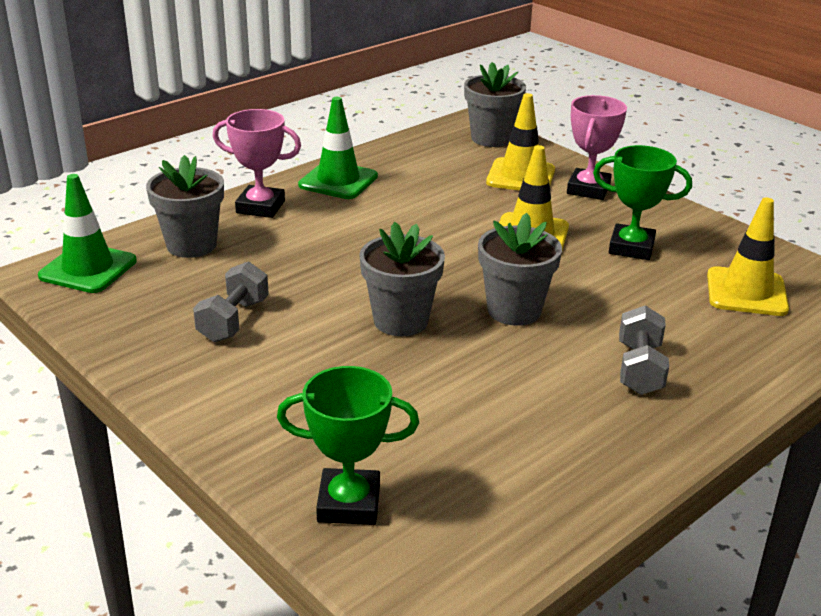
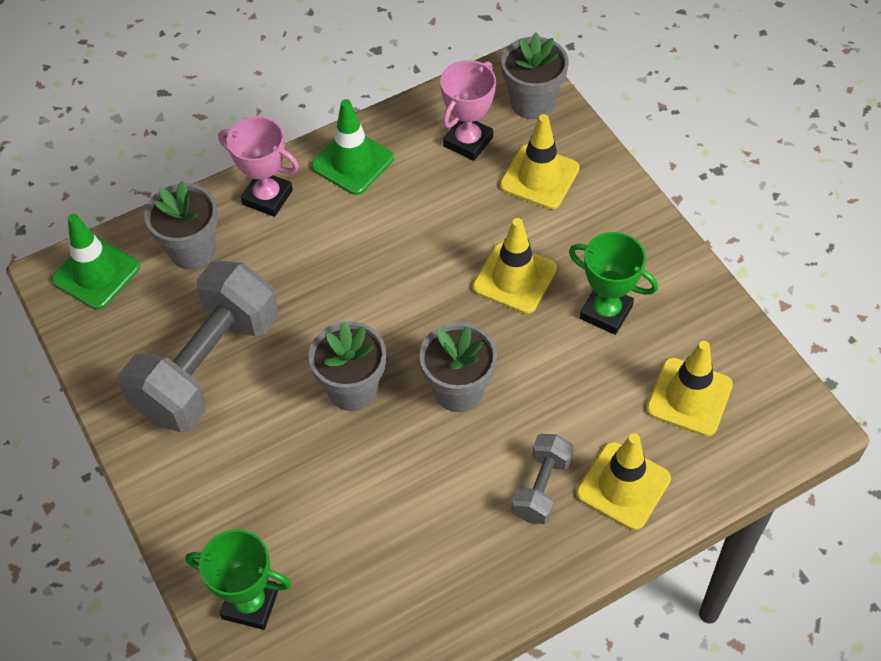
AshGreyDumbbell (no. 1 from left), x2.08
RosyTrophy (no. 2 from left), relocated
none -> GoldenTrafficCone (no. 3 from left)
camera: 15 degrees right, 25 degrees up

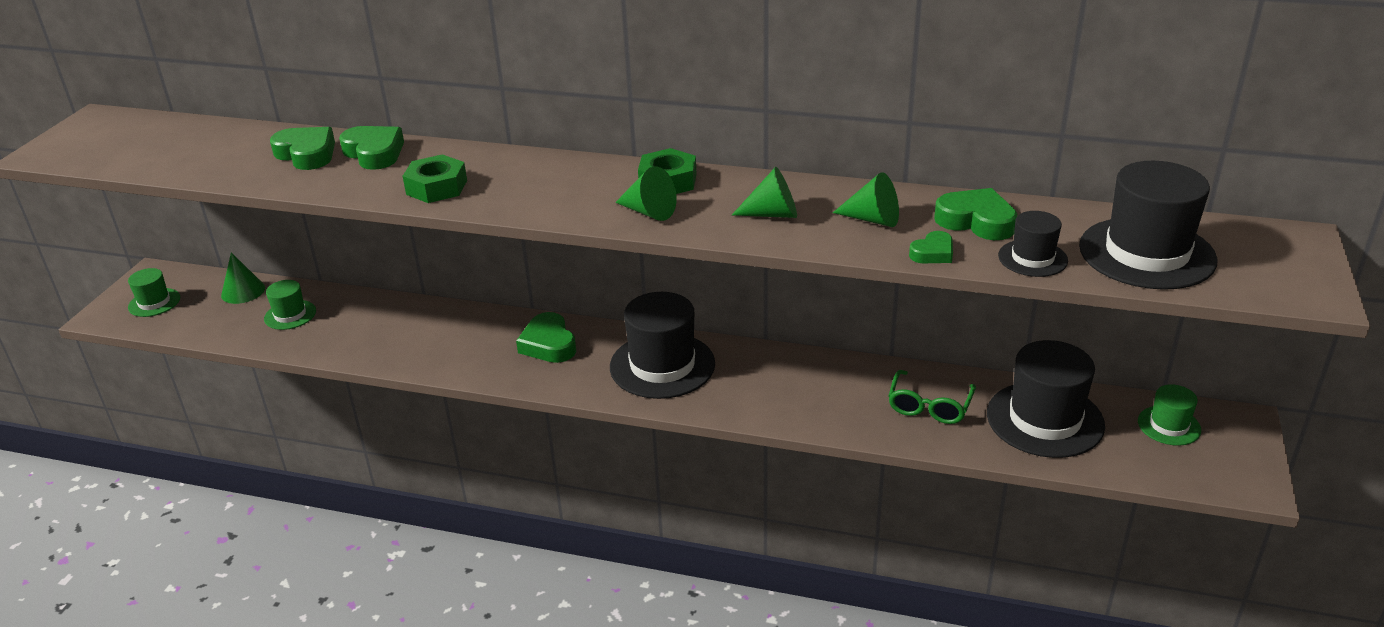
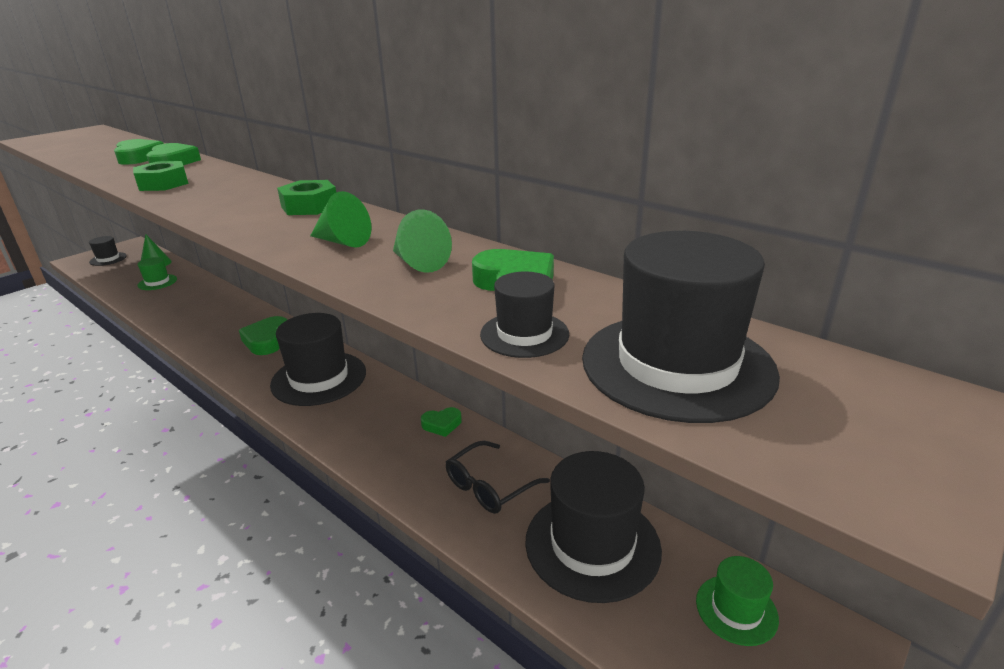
GreenTallHat (no. 1 from left) -> BlackTallHat (no. 1 from left)
GreenConeShape (no. 2 from left) -> none
GreenGlasses -> BlackGlasses
GreenLoveHeart (no. 4 from left), relocated
camera: 25 degrees right, 5 degrees down

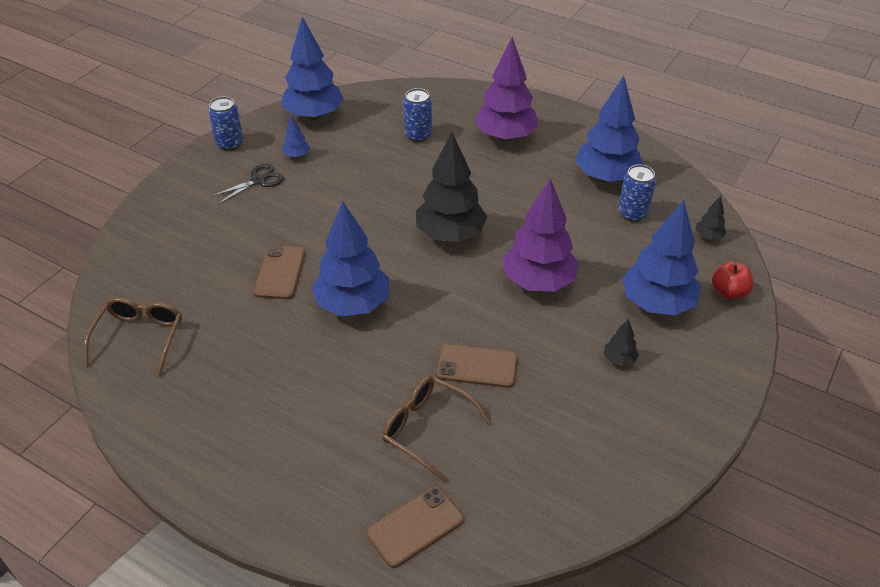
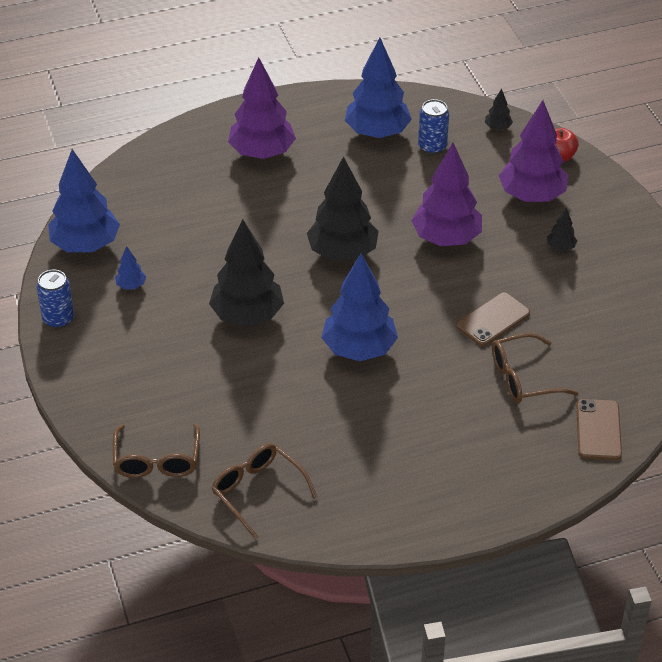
BlackPairOfScissors -> none
BrownPhone (no. 1 from left) -> none
RoyalBlueCan (no. 2 from left) -> none
RoyalBlueToyTree (no. 5 from left) -> RoyalPurpleToyTree (no. 3 from left)
none -> BrownGlasses (no. 1 from left)
none -> BlackToyTree (no. 1 from left)
camera: 50 degrees left, 0 degrees up

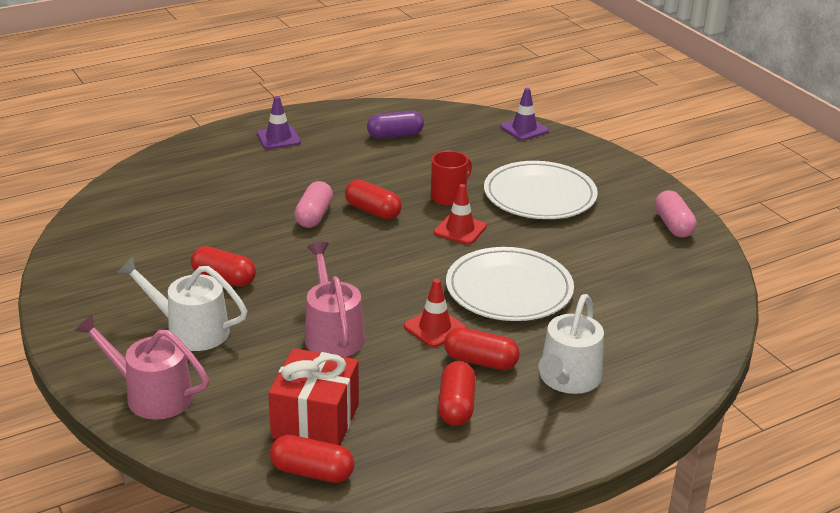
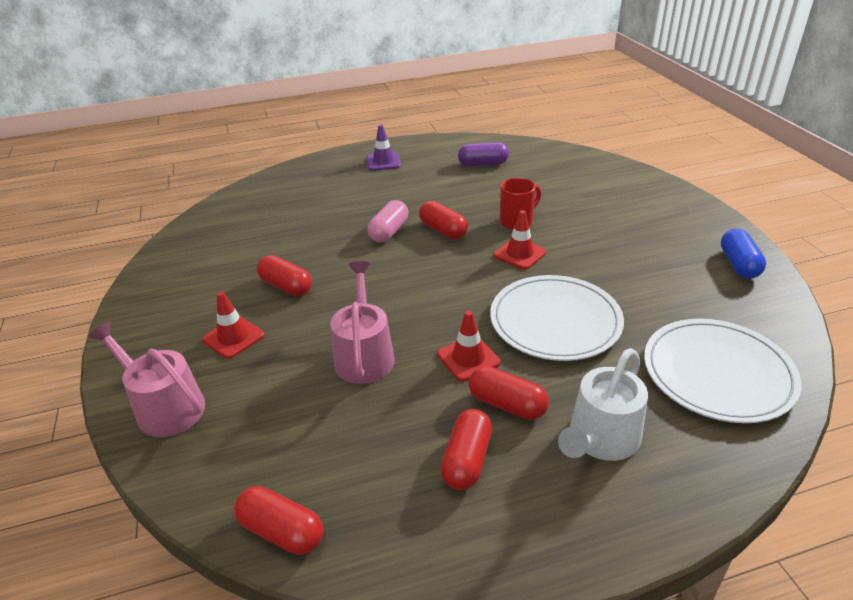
SnowWhiteWateringPot (no. 1 from left) -> ScarletTrafficCone (no. 1 from left)
ScarletPresent -> none
SnowWhiteDinnerPlate (no. 2 from left), relocated
RoyalPurpleTrafficCone (no. 2 from left) -> none
RosyPillShape (no. 2 from left) -> RoyalBluePillShape
camera: 15 degrees right, 5 degrees up

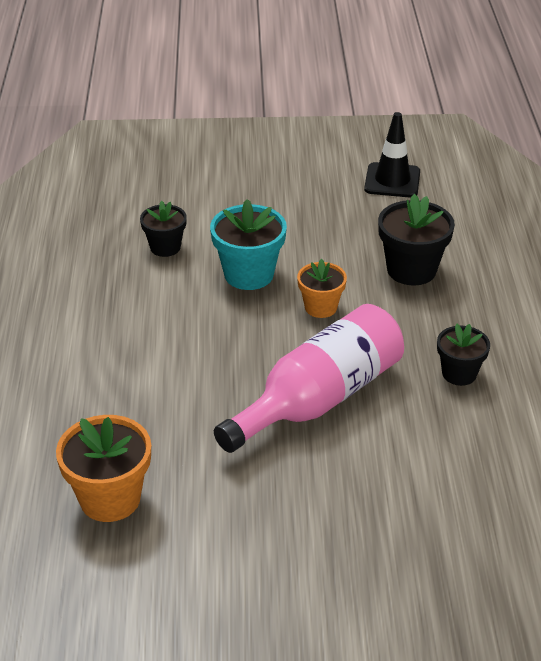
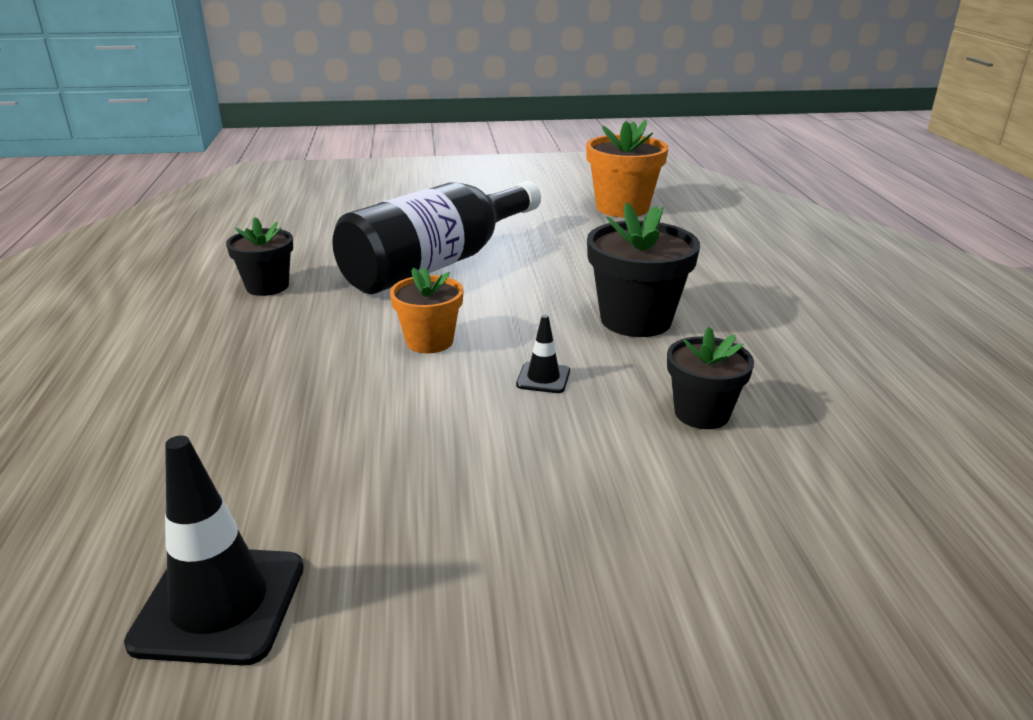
TurquoiseFlowerPot -> BlackTrafficCone (no. 2 from left)
RosyBottle -> BlackBottle
BlackFlowerPot (no. 2 from left), relocated
camera: 175 degrees right, 10 degrees down

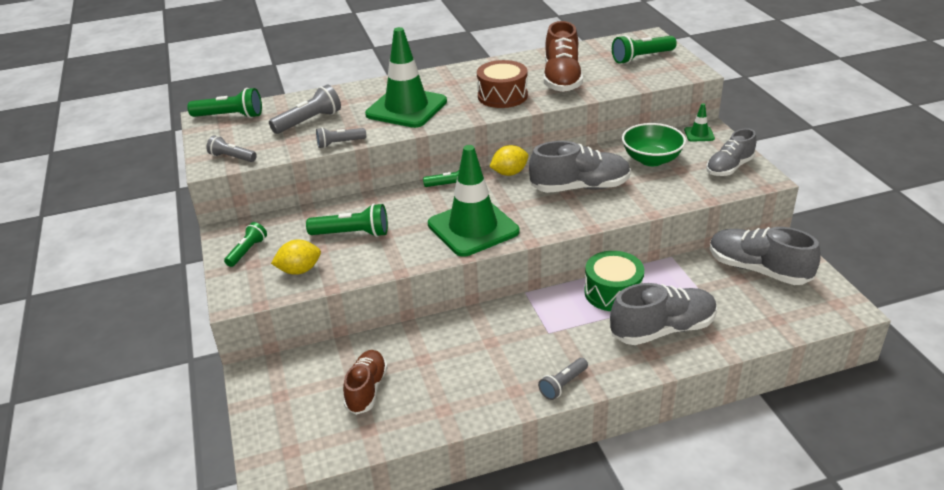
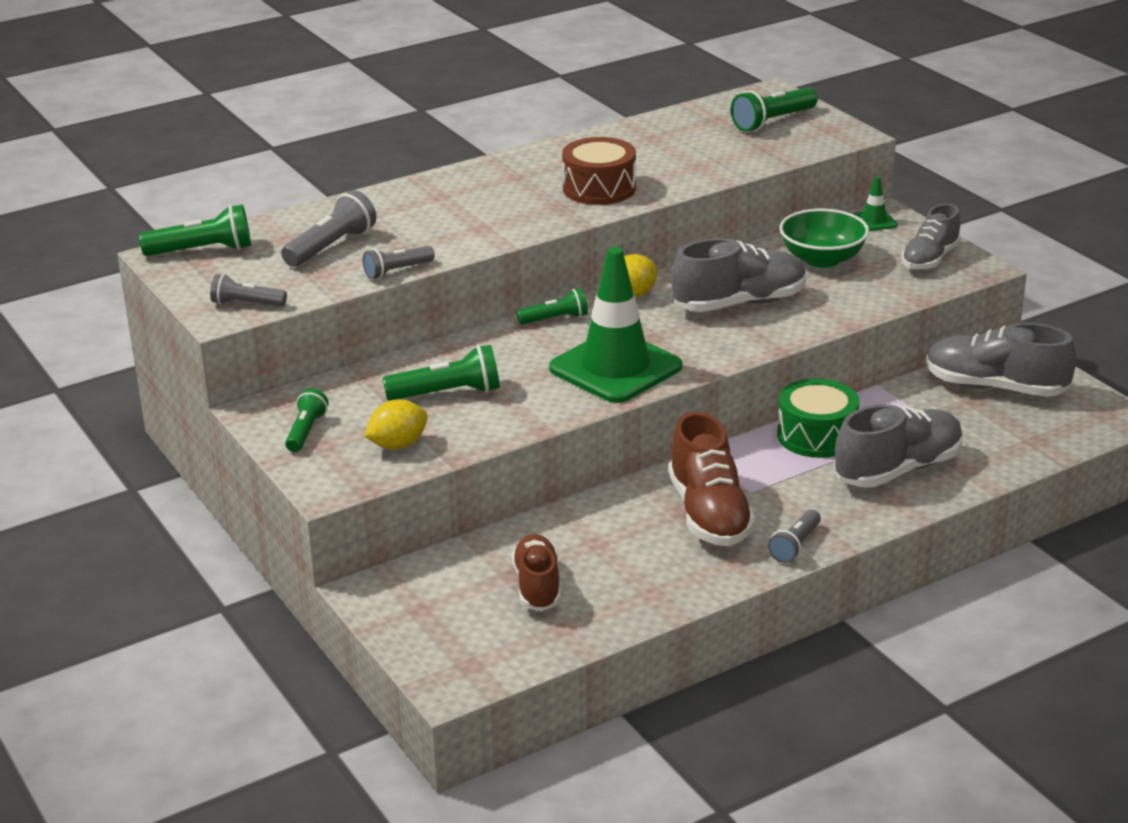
GreenTrafficCone (no. 1 from left) -> none
BrownLaceUpShoe (no. 2 from left), relocated
camera: 15 degrees left, 5 degrees down

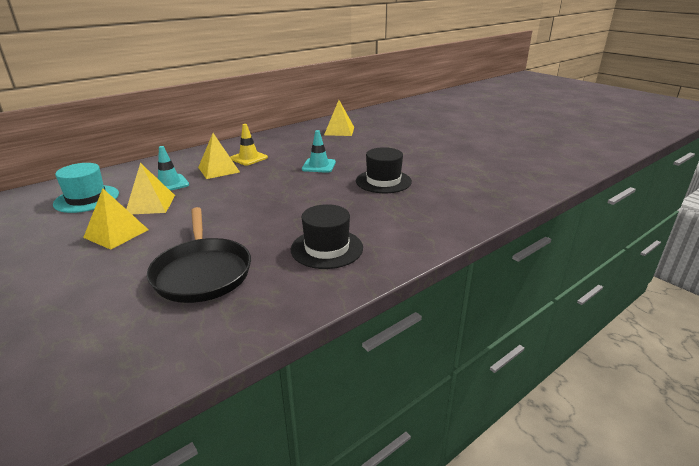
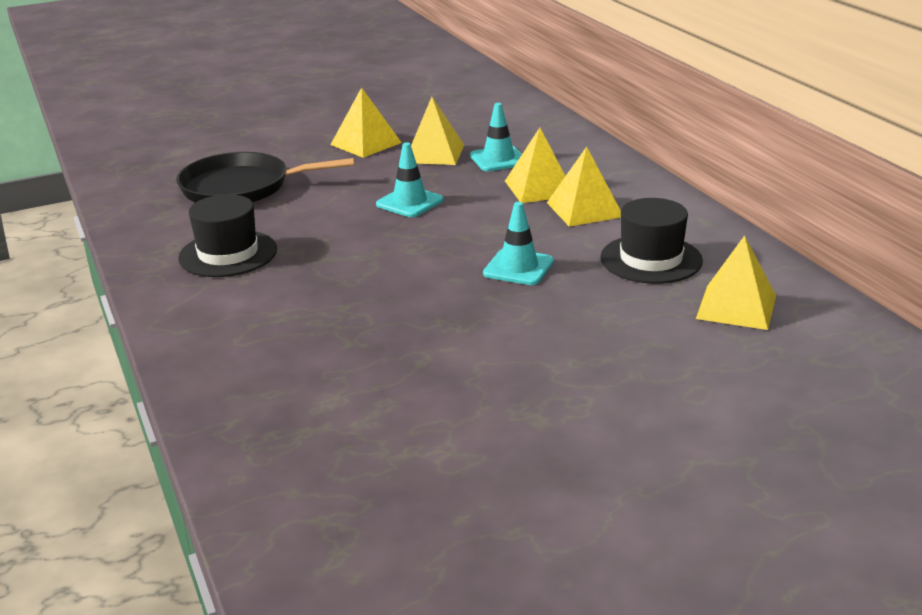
TurquoiseTallHat -> none
GoldenTrafficCone -> GoldenSolidPyramid (no. 4 from left)
BlackTallHat (no. 2 from left), relocated
none -> TurquoiseTrafficCone (no. 1 from left)
camera: 105 degrees right, 0 degrees up

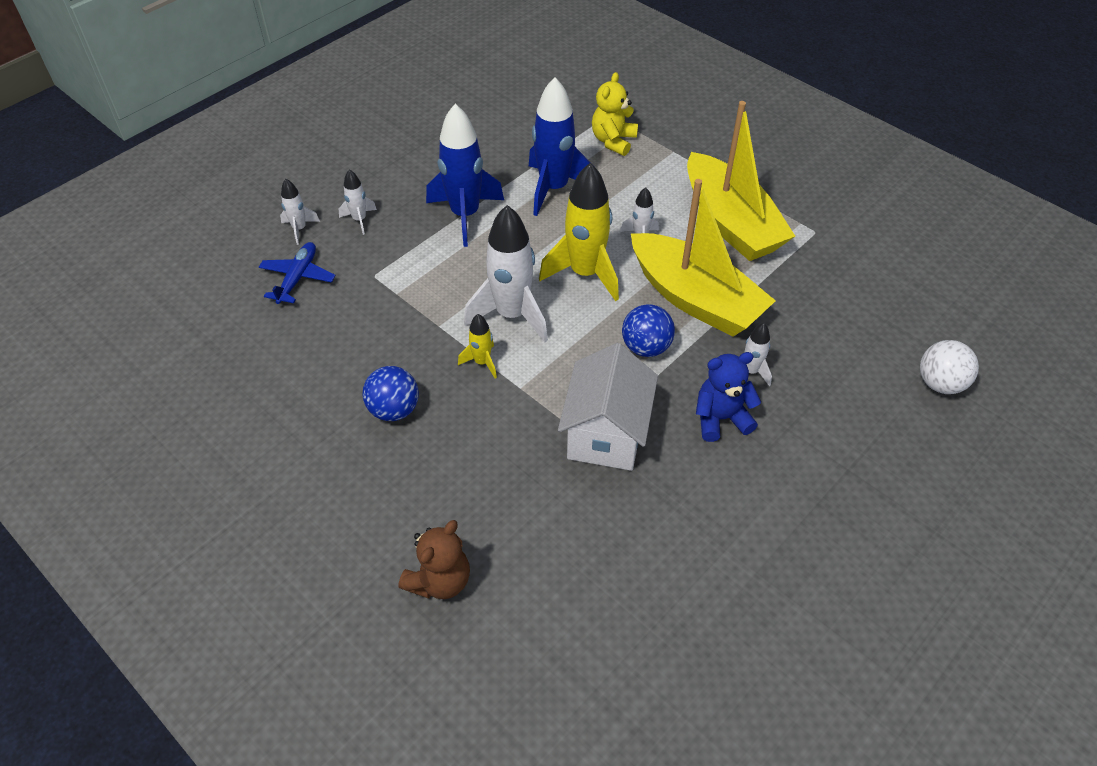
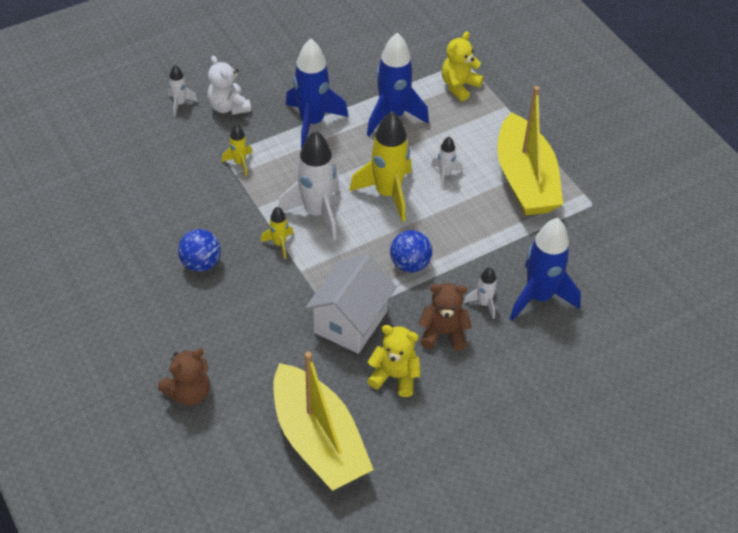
RoyalBlueToyPlane -> none
SnowWhiteRocket (no. 2 from left) -> SnowWhiteTeddy
GoldenBoat (no. 1 from left), relocated
RoyalBlueTeddy -> BrownTeddy (no. 2 from left)
SnowWhitePlayBall -> none
none -> GoldenRocket (no. 1 from left)
none -> GoldenTeddy (no. 1 from left)
none -> RoyalBlueRocket (no. 3 from left)
camera: 15 degrees right, 0 degrees up

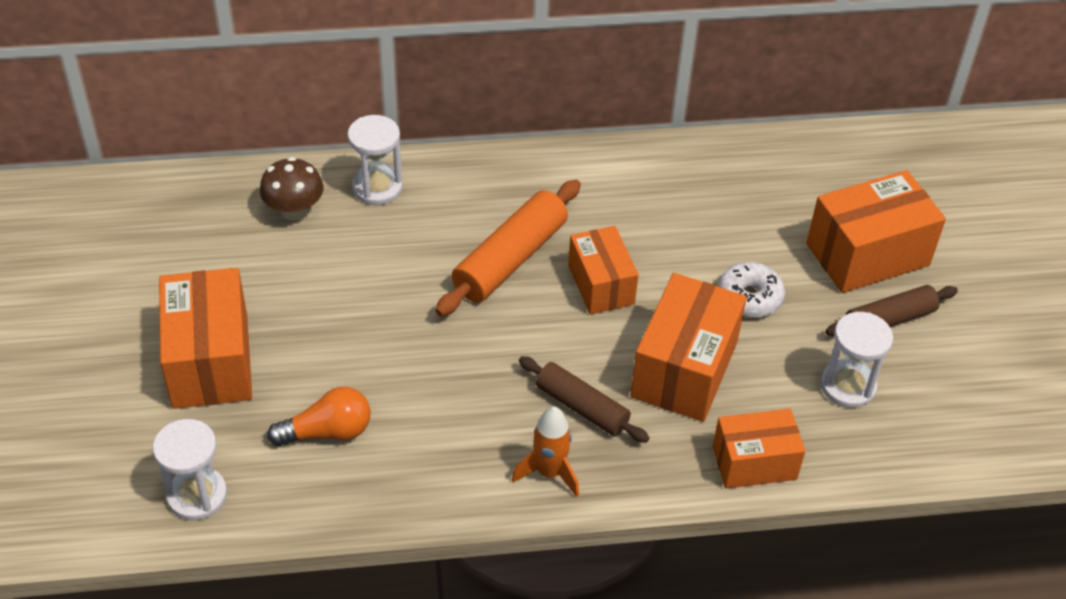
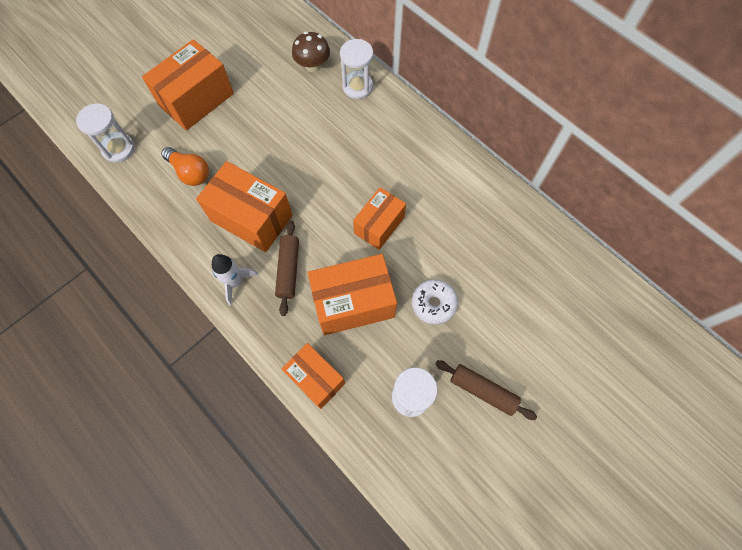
OrangeColouredRollingPin -> none
OrangeColouredRocket -> SnowWhiteRocket
OrangeColouredPackage (no. 5 from left in the first image) -> OrangeColouredPackage (no. 2 from left), relocated
camera: 55 degrees right, 20 degrees up

